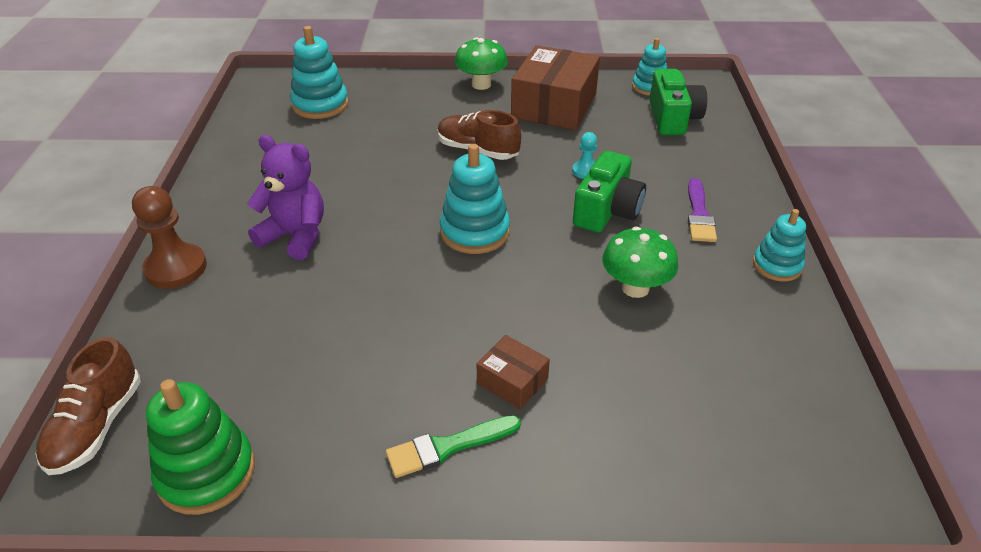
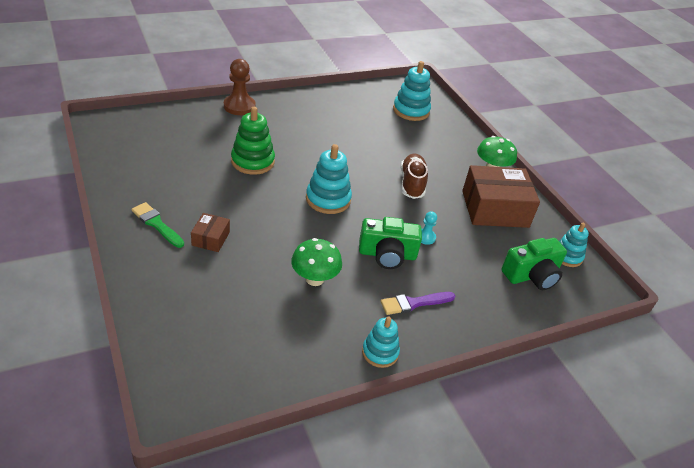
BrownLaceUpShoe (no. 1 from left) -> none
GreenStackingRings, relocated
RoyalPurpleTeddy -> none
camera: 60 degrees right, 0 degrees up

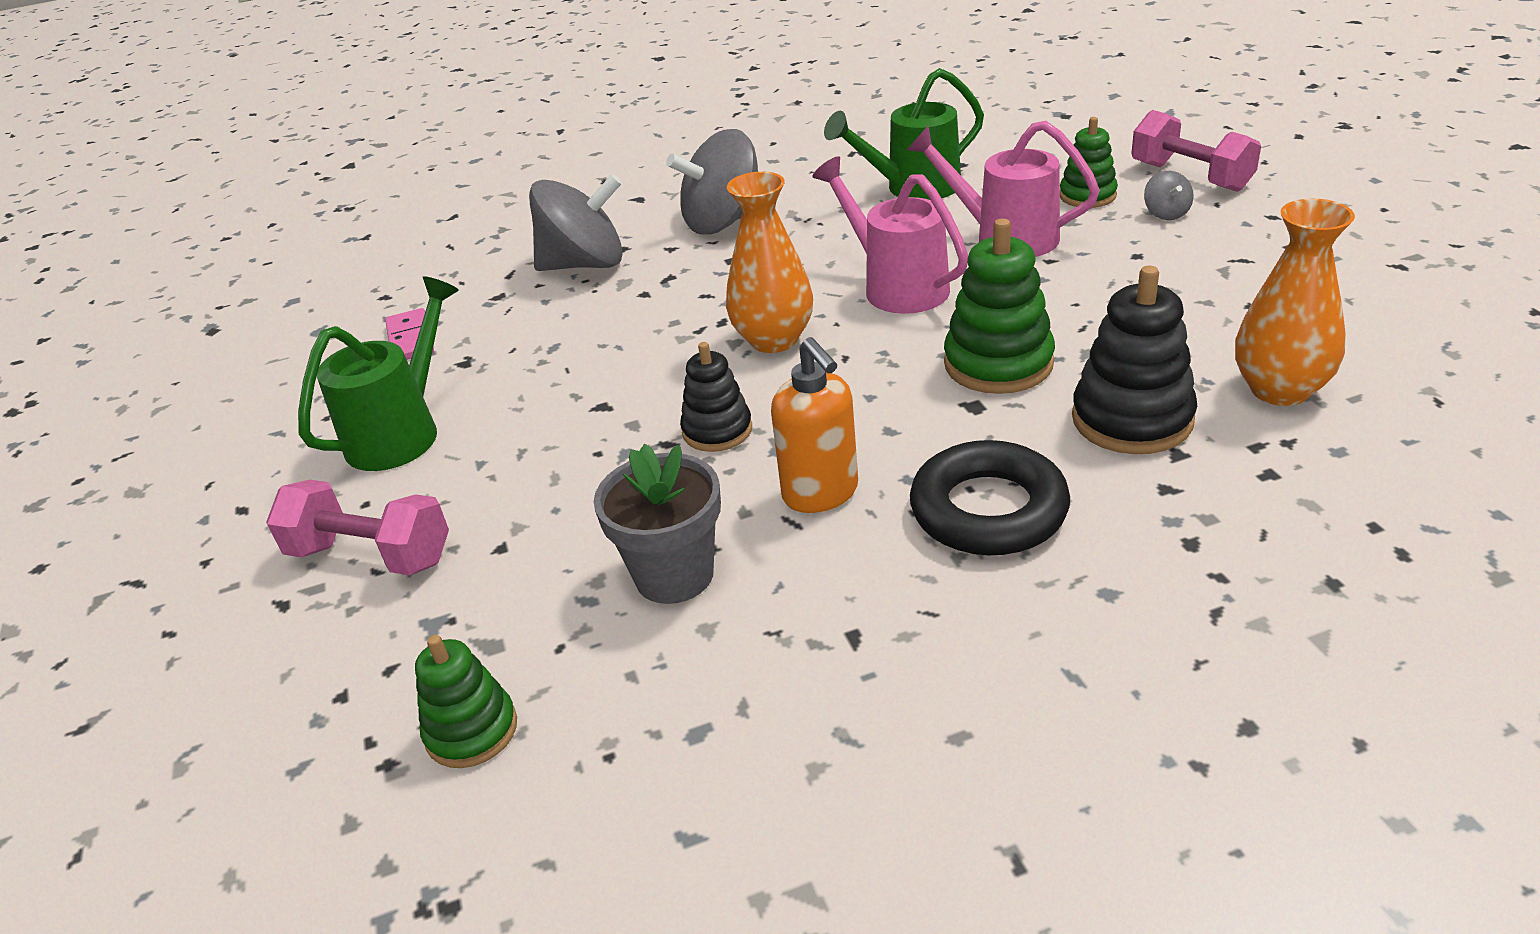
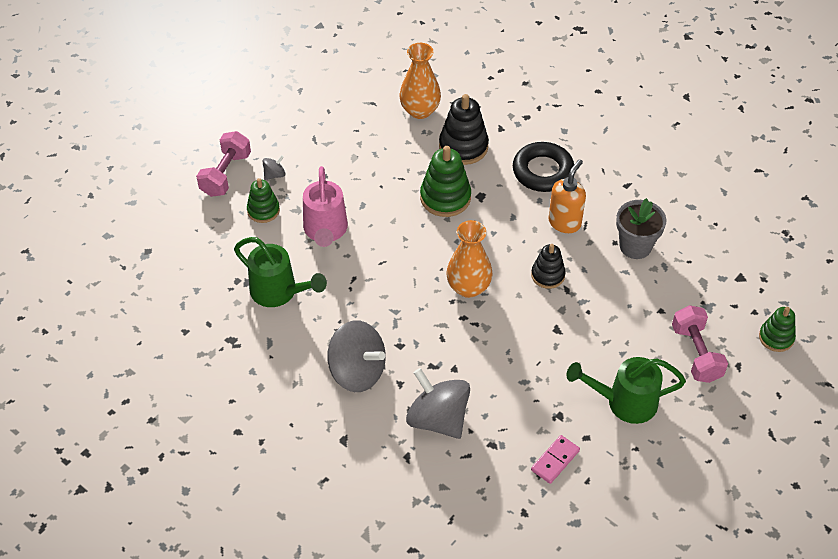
GreenStackingRings (no. 1 from left in the first image) -> GreenStackingRings (no. 3 from left), relocated
RosyWateringPot (no. 1 from left) -> none
camera: 125 degrees left, 15 degrees up

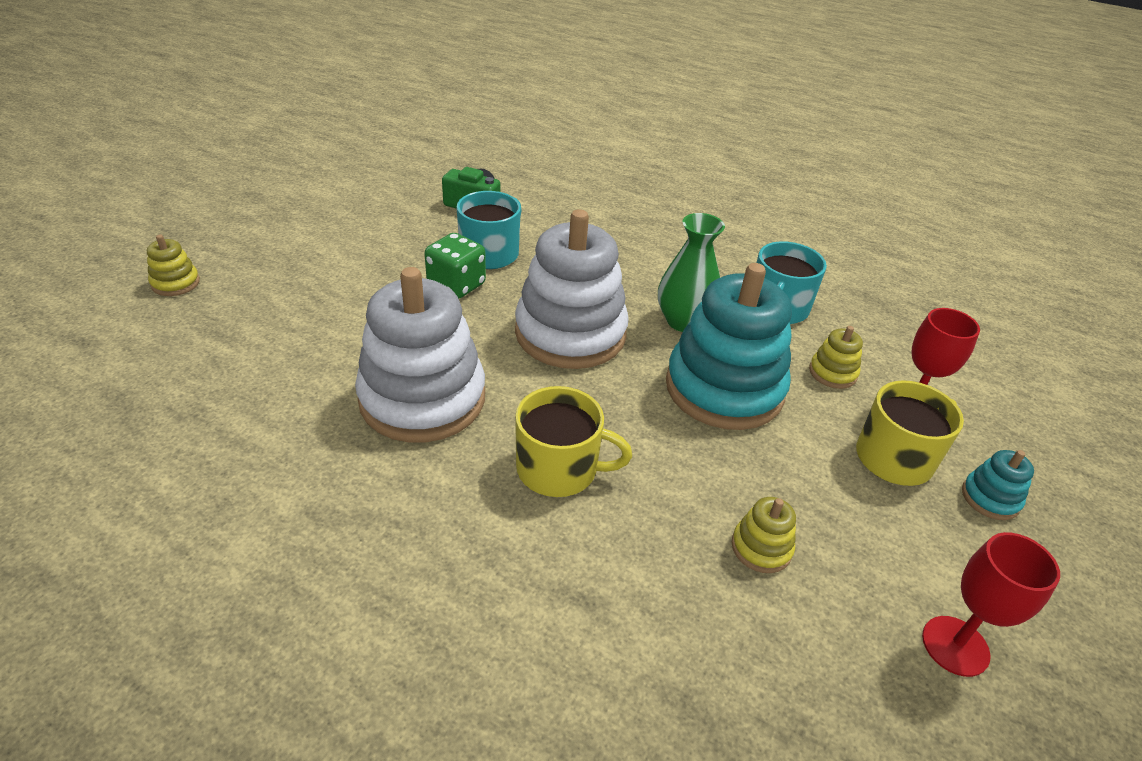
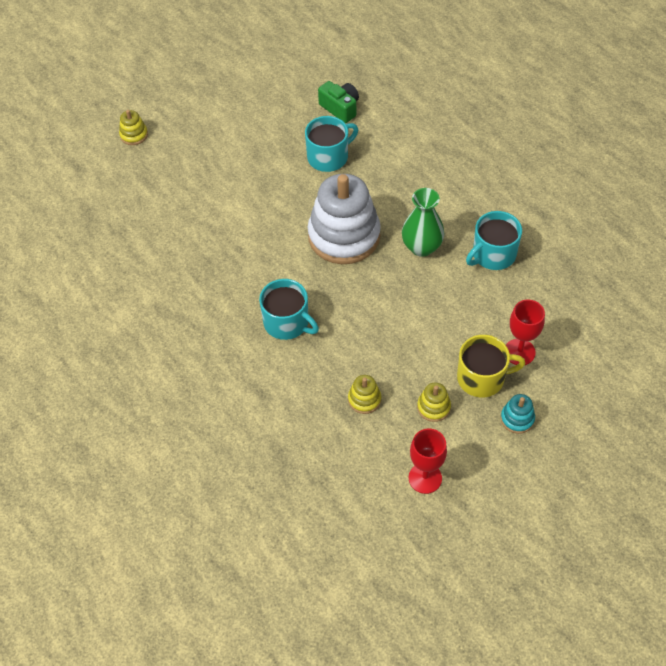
SnowWhiteStackingRings (no. 1 from left) -> none
GreenGameDie -> none
GoldenMug (no. 1 from left) -> TurquoiseMug (no. 1 from left)
TurquoiseStackingRings (no. 1 from left) -> none
GoldenStackingRings (no. 3 from left), relocated
camera: 30 degrees right, 15 degrees up

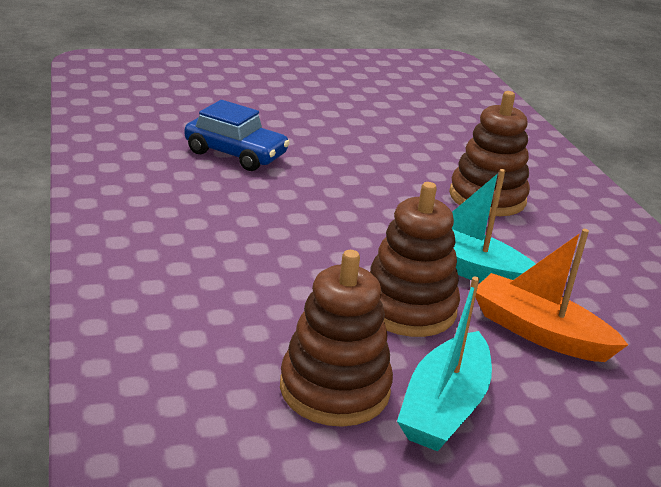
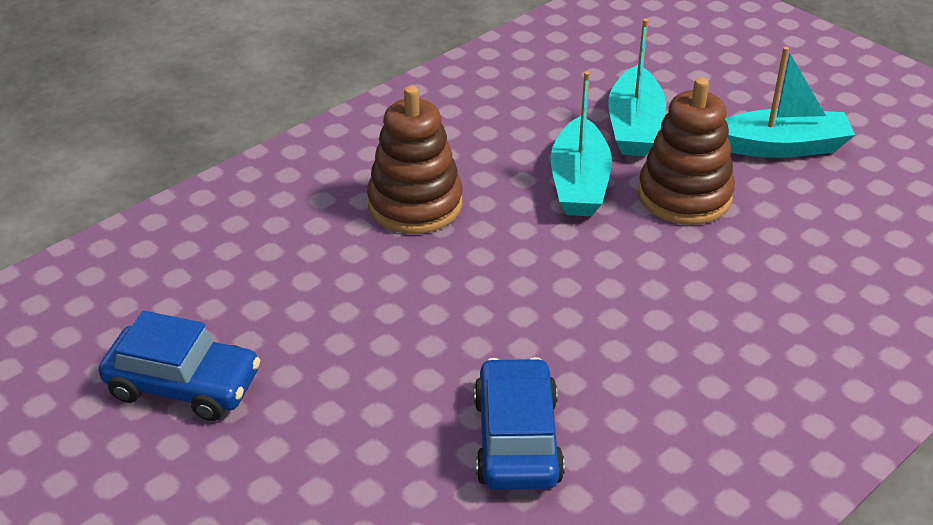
BrownStackingRings (no. 1 from left) -> none
OrangeColouredBoat -> TurquoiseBoat (no. 2 from left)
none -> RoyalBlueToyCar (no. 1 from left)
camera: 115 degrees left, 10 degrees up

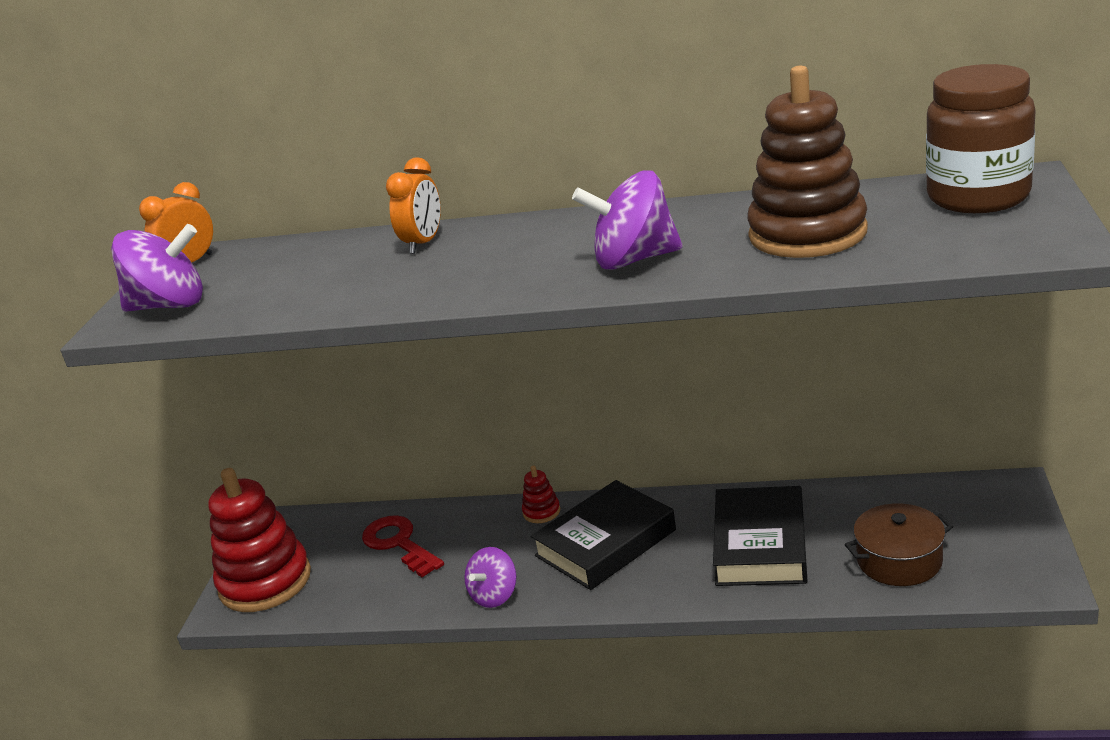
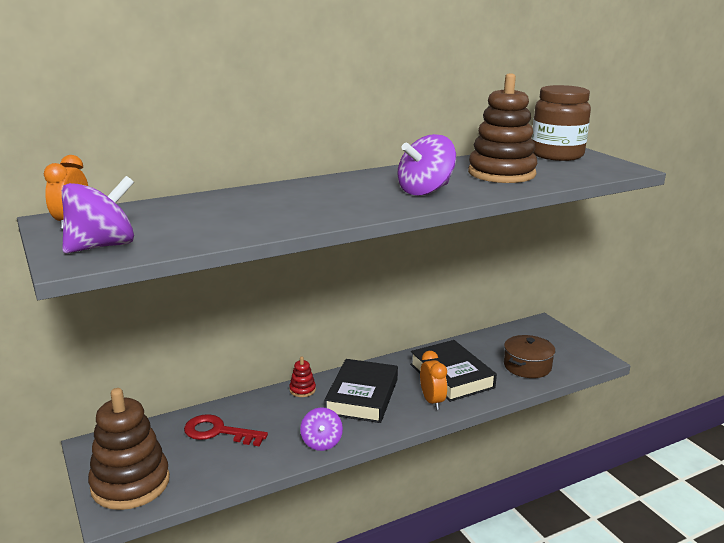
ScarletStackingRings (no. 1 from left) -> BrownStackingRings (no. 1 from left)
OrangeColouredAlarmClock (no. 2 from left), relocated
camera: 40 degrees left, 5 degrees down

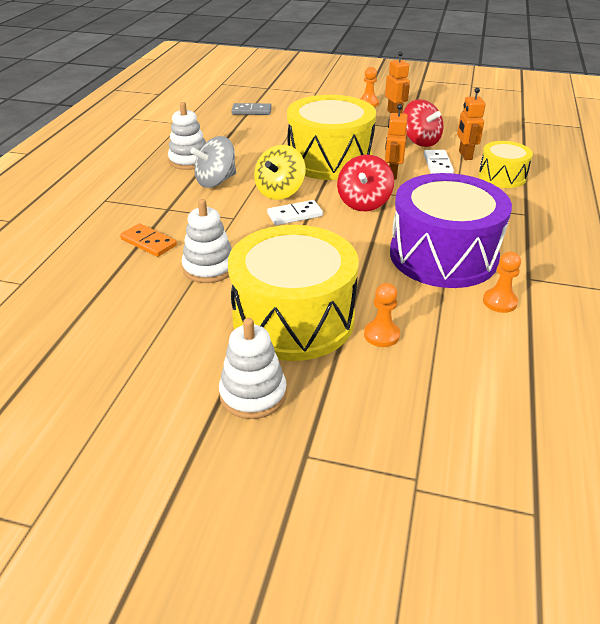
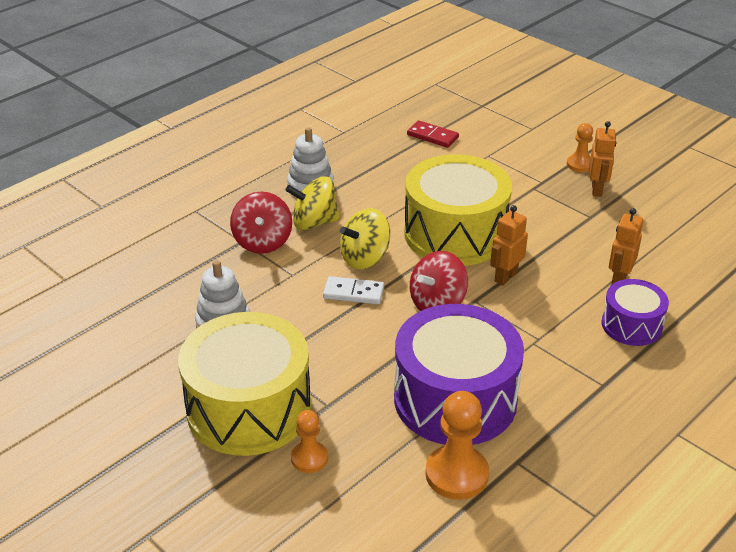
OrangeColouredDominoPiece -> none
AshGreyToyTop -> GoldenToyTop (no. 1 from left)
SnowWhiteStackingRings (no. 3 from left) -> none
AshGreyDominoPiece -> ScarletDominoPiece
ScarletToyTop (no. 2 from left in the first image) -> ScarletToyTop (no. 1 from left), relocated
SnowWhiteDominoPiece (no. 2 from left) -> none
GoldenDrum (no. 3 from left) -> RoyalPurpleDrum (no. 2 from left)
OrangeColouredGamePawn (no. 3 from left in the first image) -> OrangeColouredGamePawn (no. 2 from left), x1.67
camera: 30 degrees right, 0 degrees up

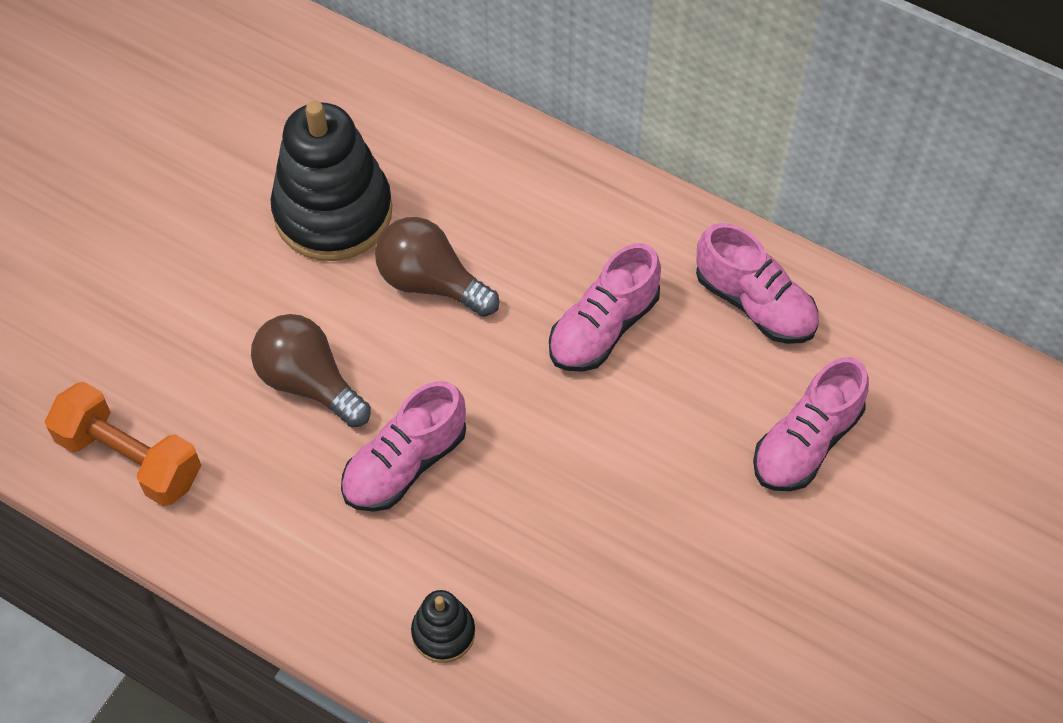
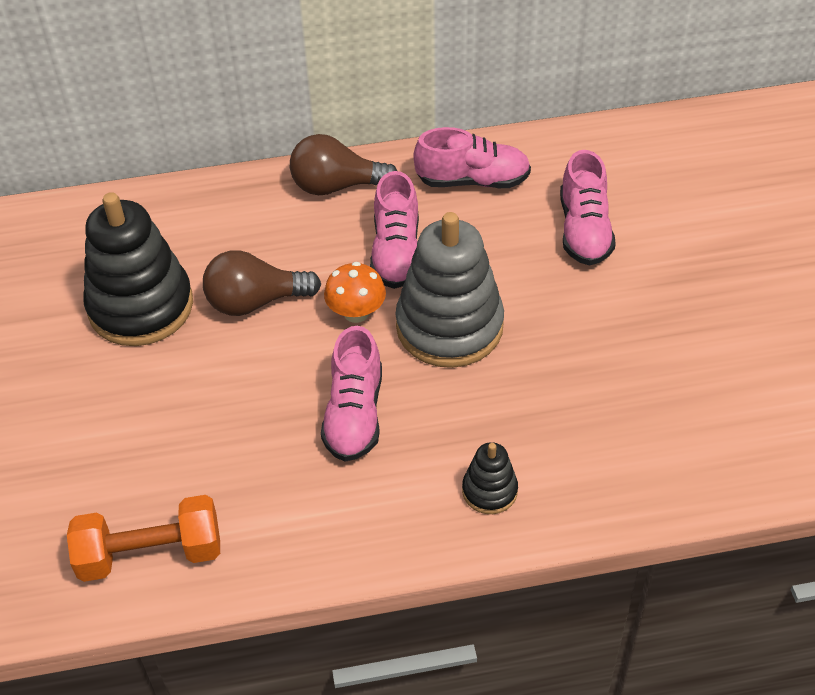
BrownLightbulb (no. 1 from left in the first image) -> BrownLightbulb (no. 2 from left), relocated
none -> OrangeColouredMushroom
none -> AshGreyStackingRings
camera: 40 degrees left, 10 degrees down

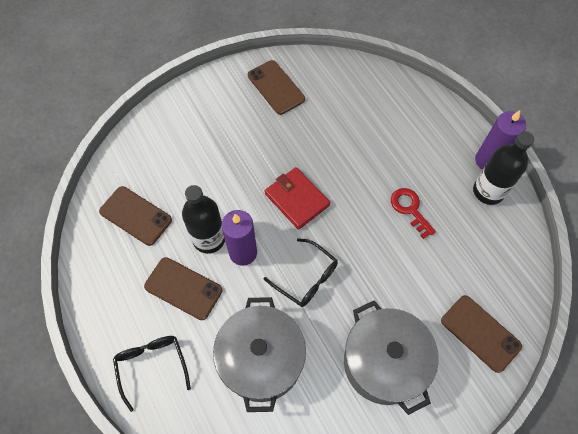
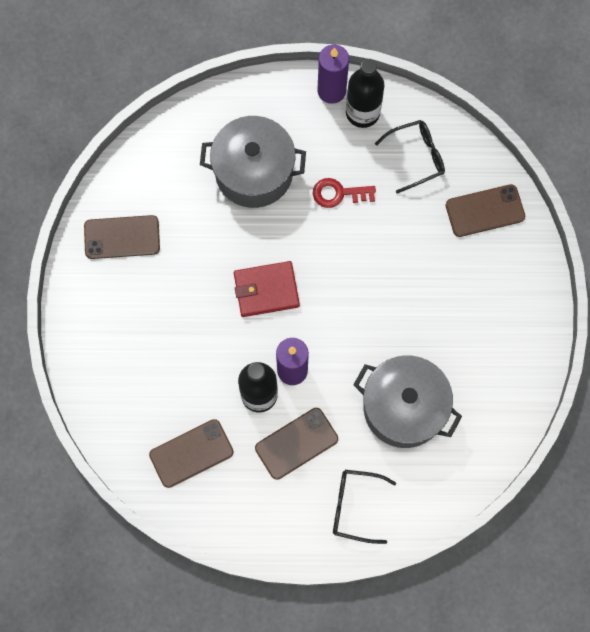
BlackGlasses (no. 2 from left), relocated
AshGreyCookingPot (no. 2 from left in the first image) -> AshGreyCookingPot (no. 1 from left), relocated
camera: 60 degrees left, 10 degrees up

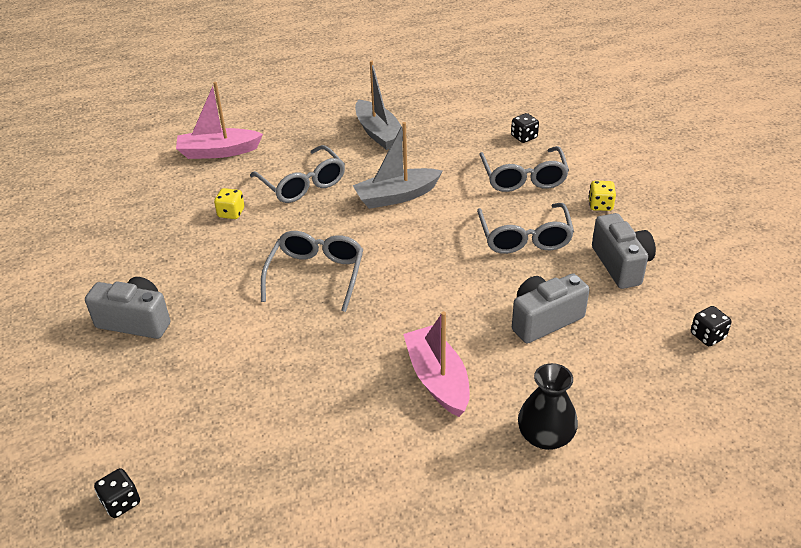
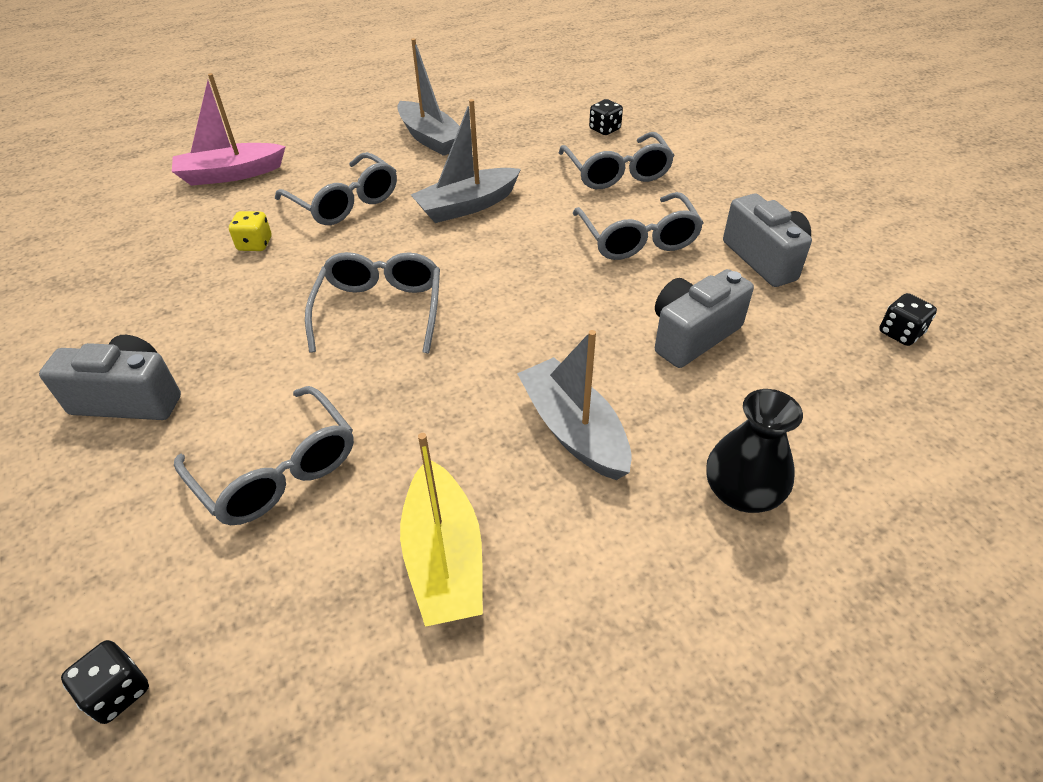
RosyBoat (no. 2 from left) -> AshGreyBoat (no. 3 from left)
GoldenGameDie (no. 2 from left) -> none
none -> AshGreyGlasses (no. 1 from left)
none -> GoldenBoat
camera: 10 degrees left, 5 degrees up

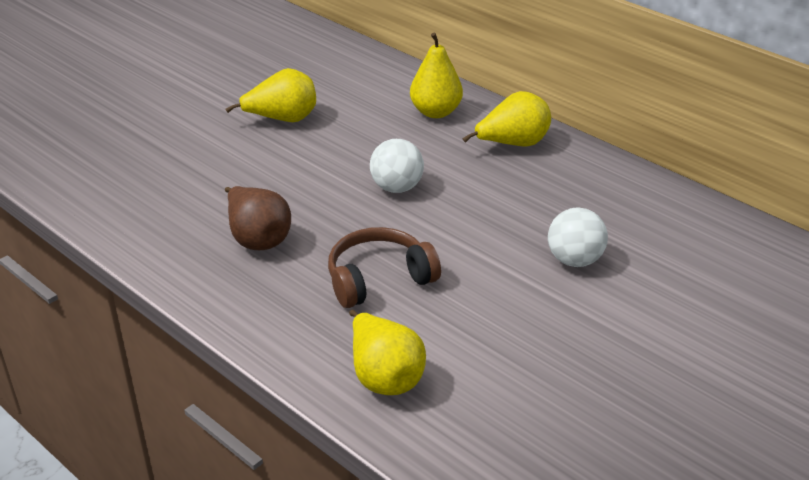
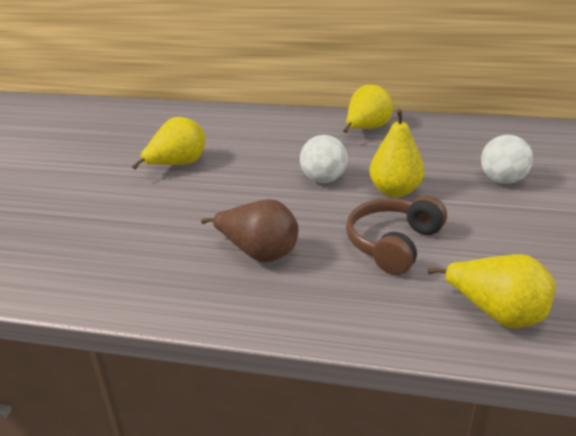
GoldenPear (no. 3 from left), relocated
camera: 30 degrees left, 5 degrees down

